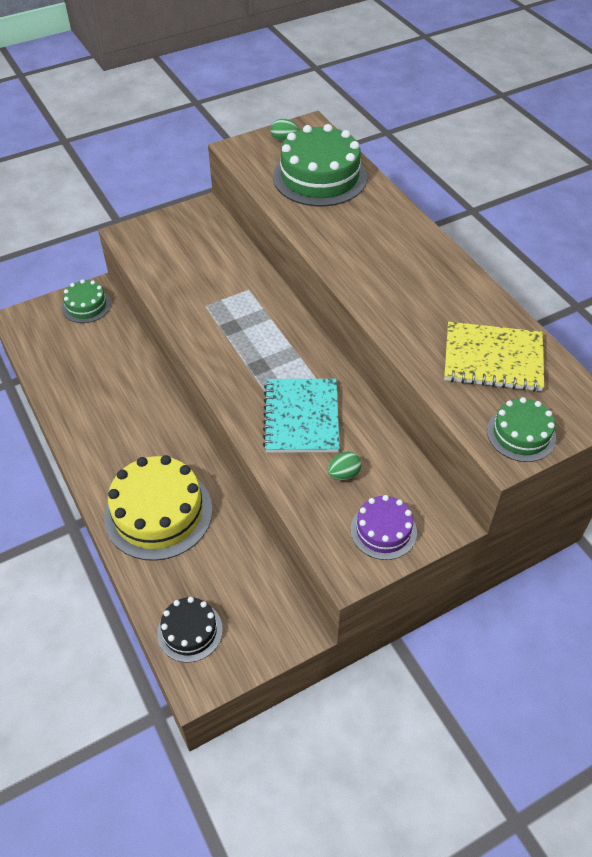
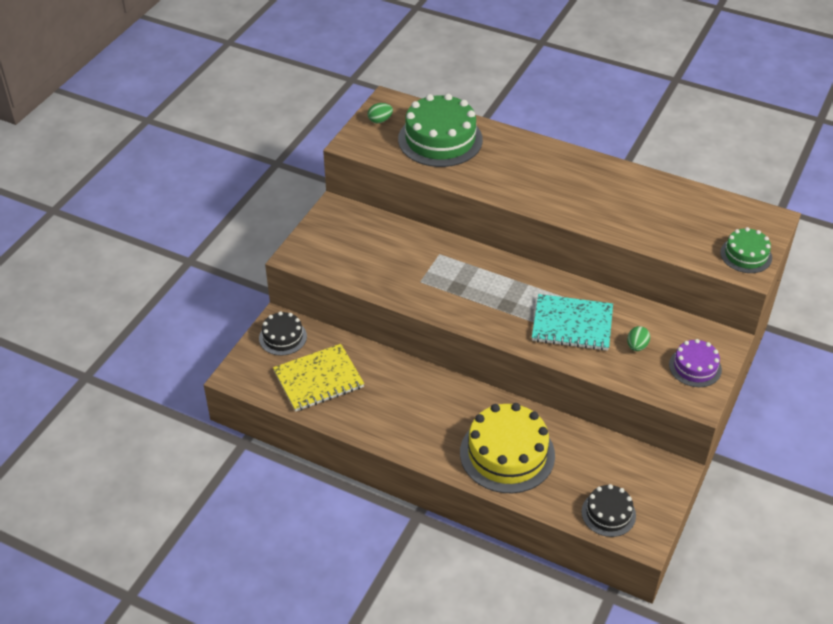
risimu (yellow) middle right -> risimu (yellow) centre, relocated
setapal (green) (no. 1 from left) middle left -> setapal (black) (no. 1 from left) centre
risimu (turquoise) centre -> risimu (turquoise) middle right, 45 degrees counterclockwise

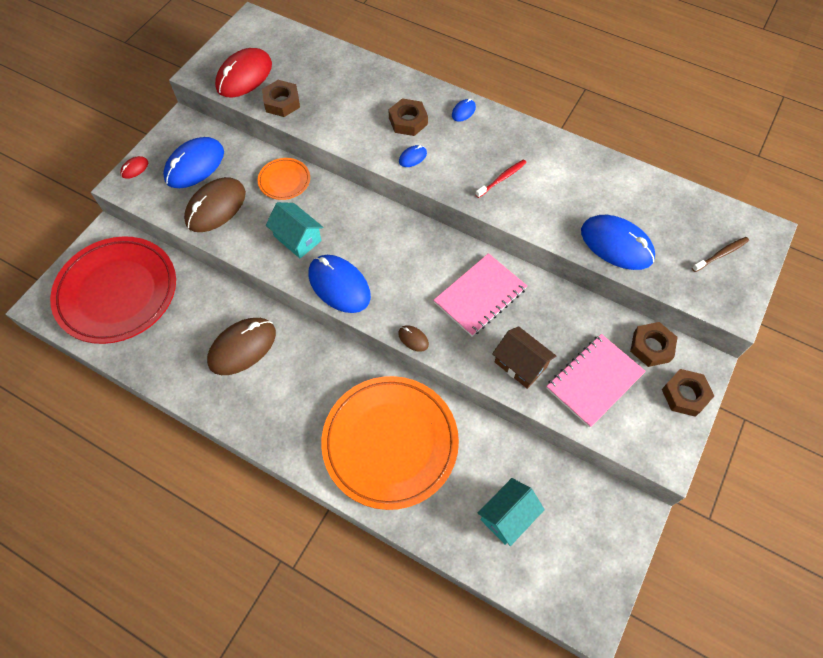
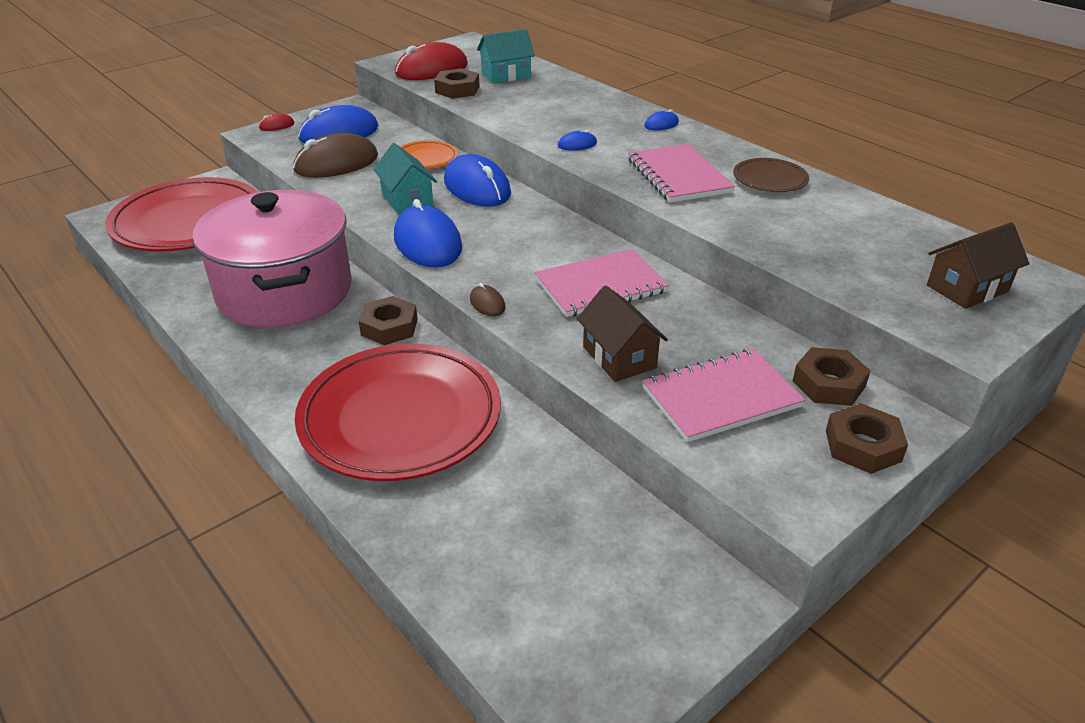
none -> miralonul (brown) top right
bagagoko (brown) (no. 2 from left in the first image) top centre -> bagagoko (brown) (no. 1 from left) centre, relocated
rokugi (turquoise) (no. 2 from left) bottom centre -> rokugi (turquoise) (no. 2 from left) top centre, relocated
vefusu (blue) (no. 5 from left in the first image) middle right -> vefusu (blue) (no. 3 from left) top centre, relocated
vefusu (brown) (no. 2 from left) middle left -> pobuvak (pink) middle left
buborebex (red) top centre -> risimu (pink) (no. 2 from left) top centre
buborebex (brown) middle right -> rokugi (brown) (no. 2 from left) middle right
miralonul (orange) (no. 2 from left) bottom centre -> miralonul (red) (no. 2 from left) centre

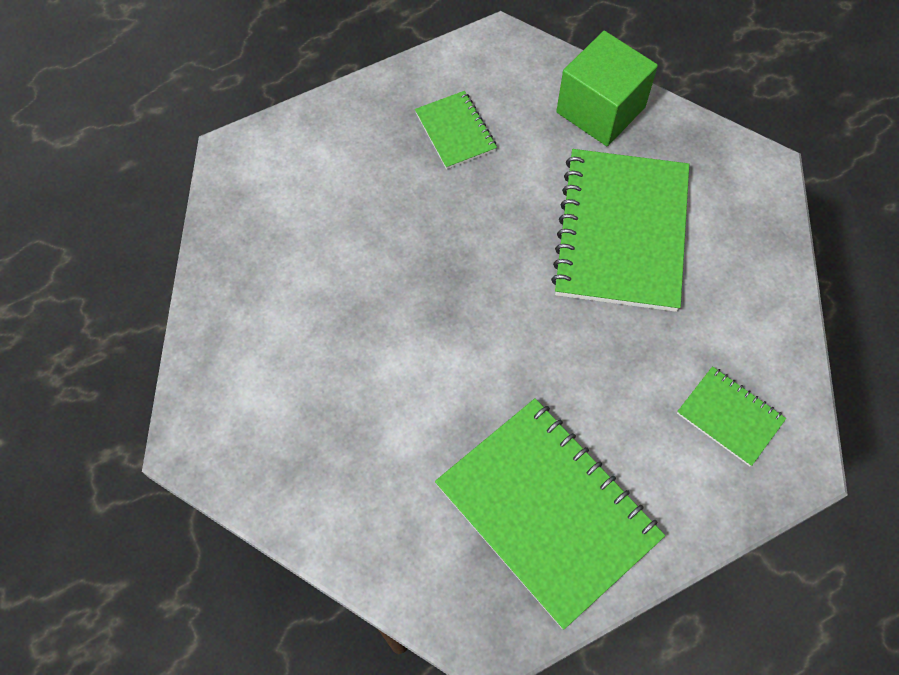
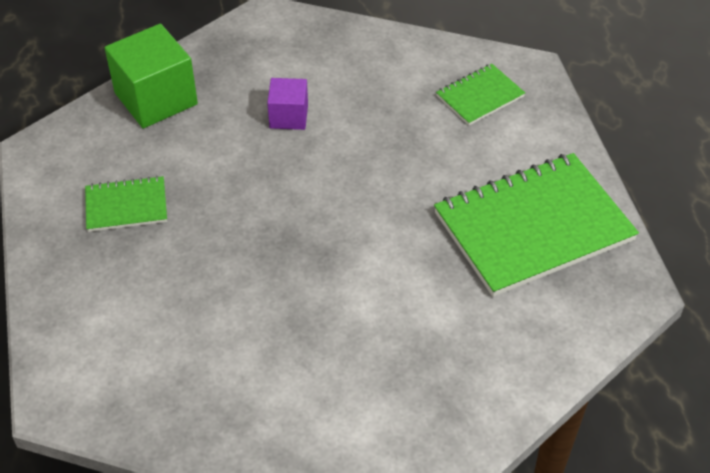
risimu (green) (no. 3 from left) middle right -> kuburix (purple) top centre

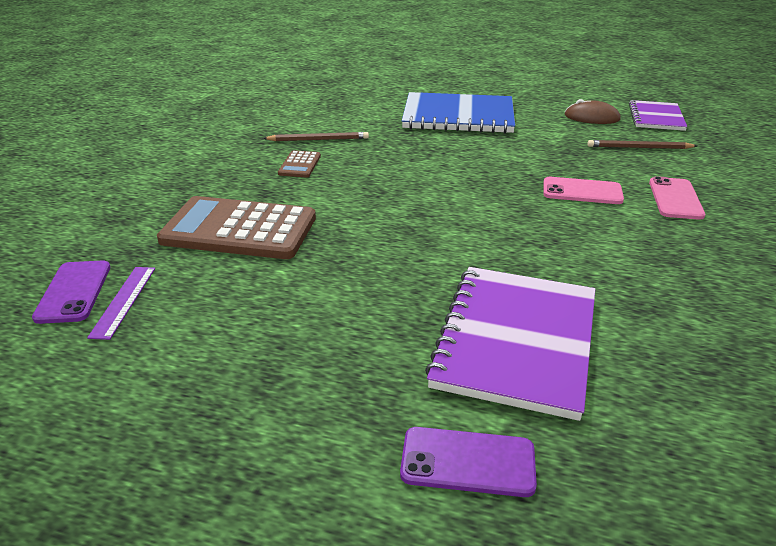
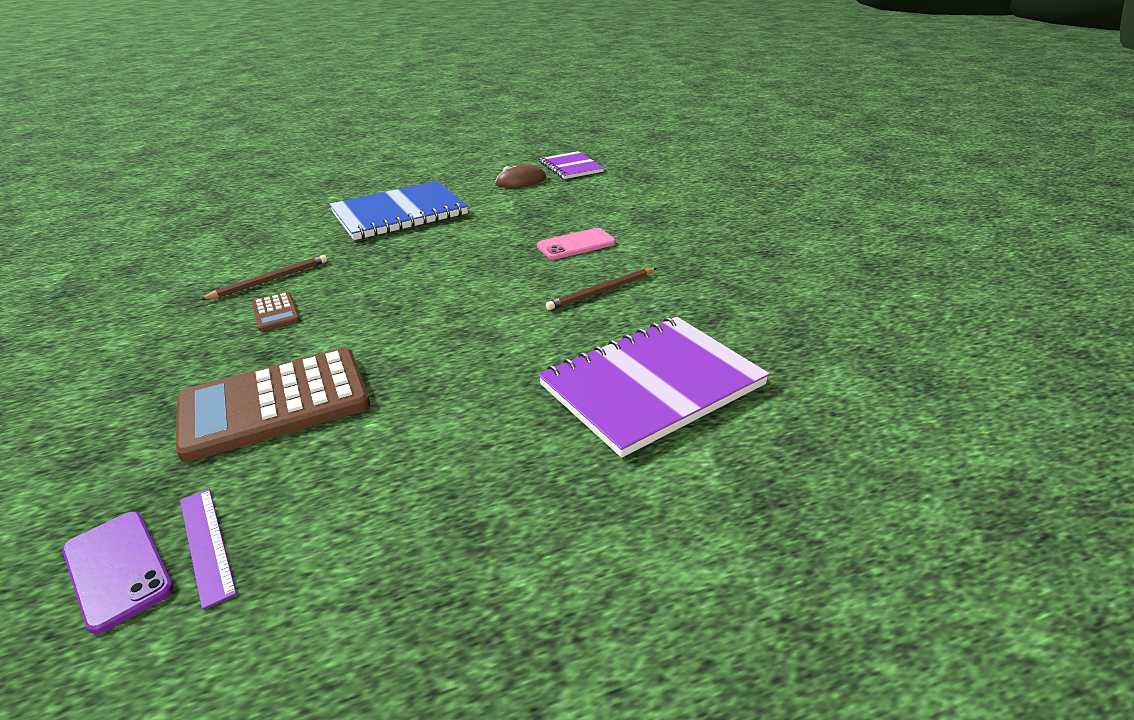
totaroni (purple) (no. 2 from left) bottom centre -> none
totaroni (pink) (no. 2 from left) middle right -> none
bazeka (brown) (no. 2 from left) top right -> bazeka (brown) (no. 2 from left) centre, relocated
risimu (purple) (no. 1 from left in the first image) centre -> risimu (purple) (no. 2 from left) centre, 75 degrees clockwise

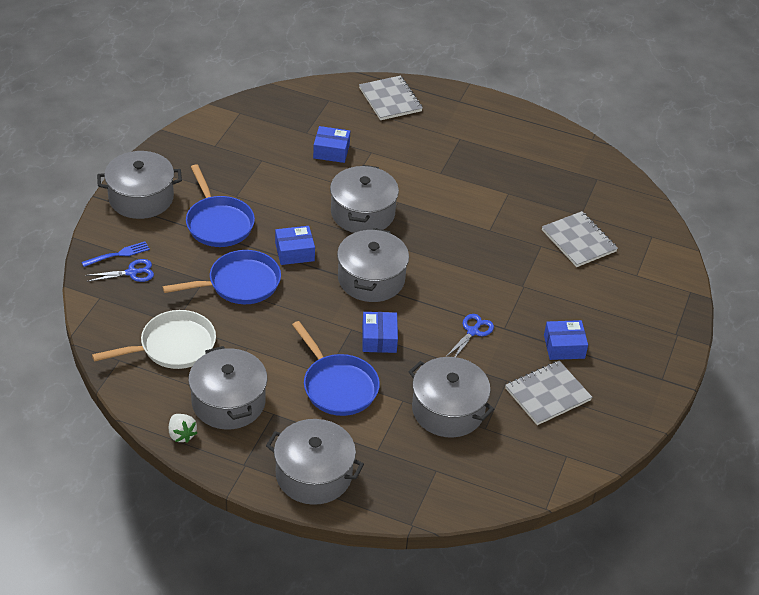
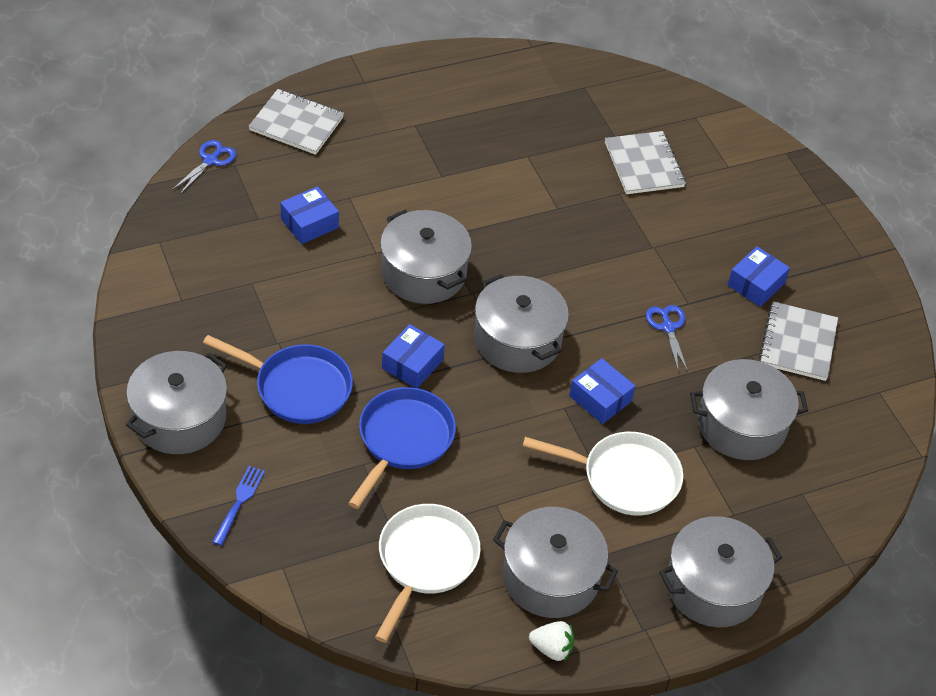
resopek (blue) (no. 1 from left) middle left -> resopek (blue) (no. 1 from left) top left, relocated
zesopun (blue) (no. 3 from left) centre -> zesopun (white) (no. 2 from left) bottom centre
risimu (grey) (no. 3 from left in the first image) middle right -> risimu (grey) (no. 2 from left) top right, 60 degrees clockwise

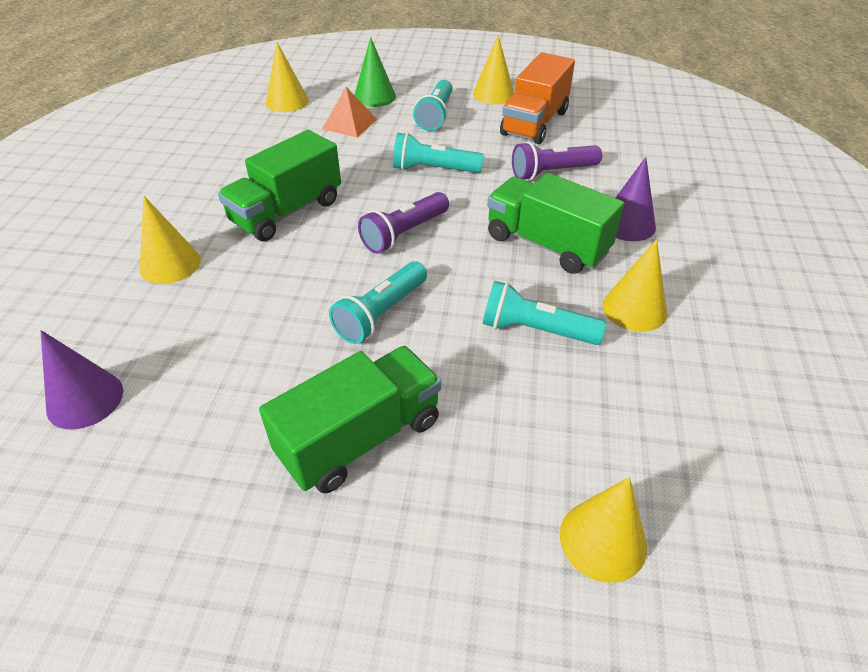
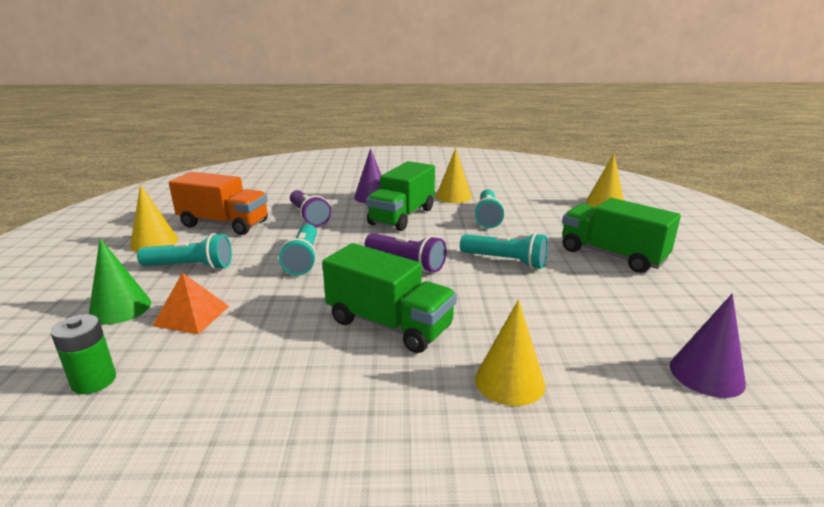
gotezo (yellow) (no. 2 from left) top left -> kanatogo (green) bottom left

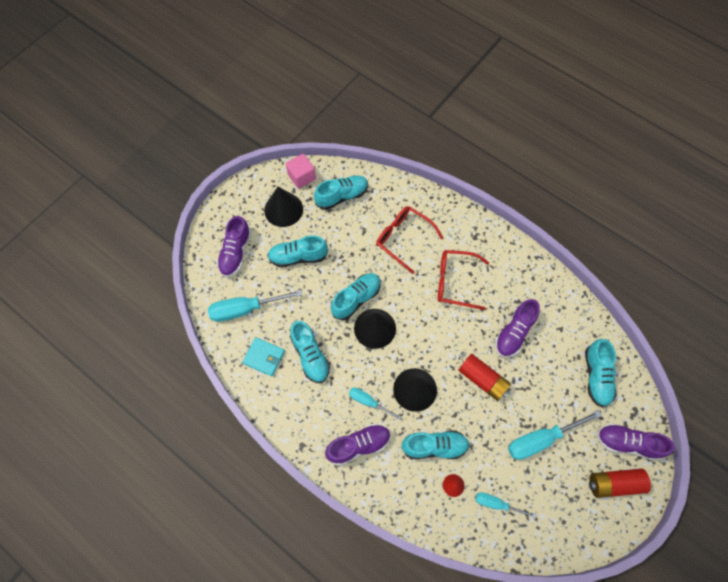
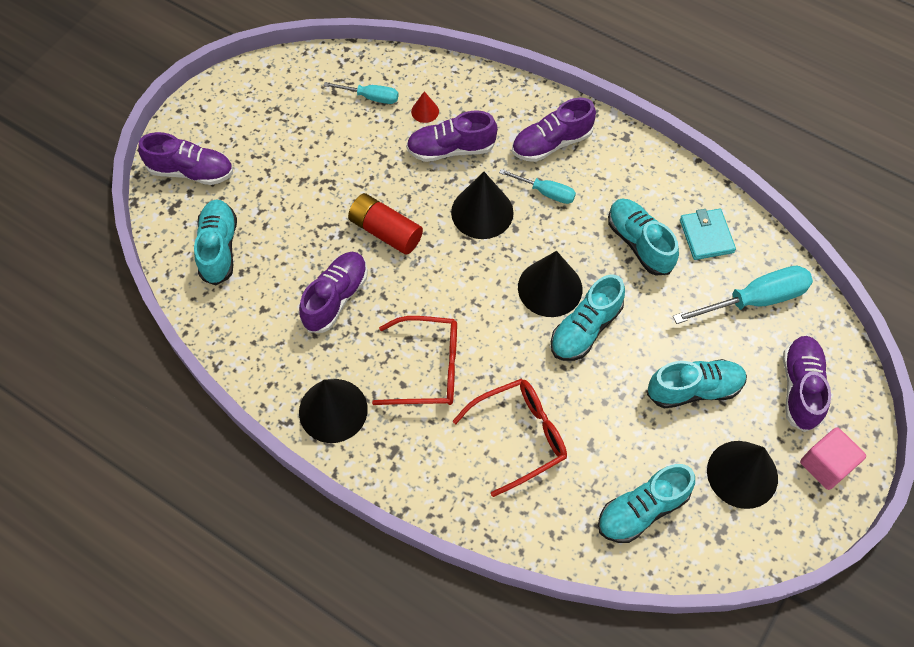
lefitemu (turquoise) (no. 4 from left) bottom right -> none
kanatogo (red) (no. 2 from left) bottom right -> none
none -> gotezo (black) (no. 1 from left) centre
kuburix (pink) top centre -> kuburix (pink) bottom right, relocated
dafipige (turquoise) (no. 5 from left) bottom centre -> dafipige (purple) (no. 3 from left) top centre
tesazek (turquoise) centre -> tesazek (turquoise) middle right, 60 degrees clockwise
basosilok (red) (no. 1 from left in the first image) centre -> basosilok (red) (no. 2 from left) bottom centre, 60 degrees counterclockwise

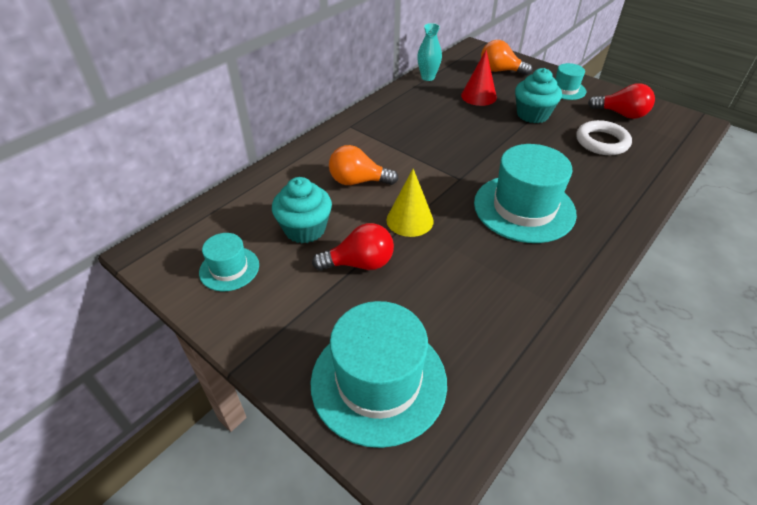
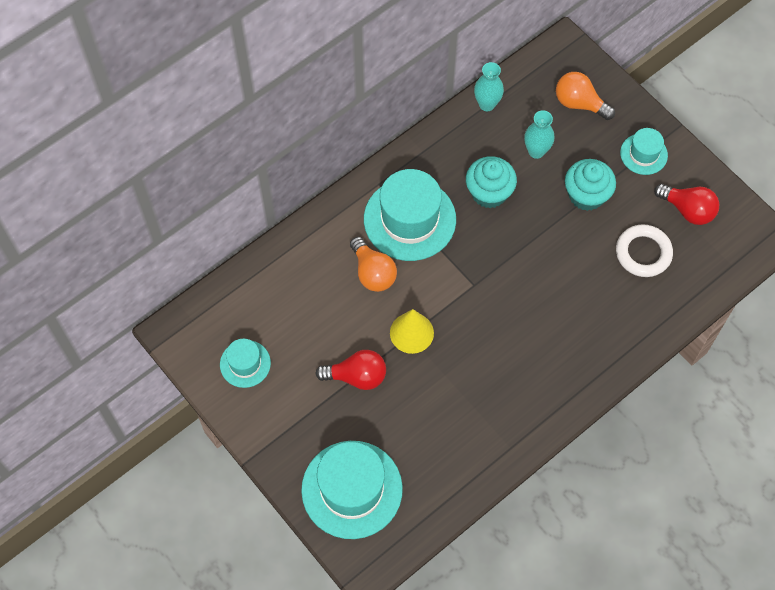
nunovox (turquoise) (no. 1 from left) centre -> nunovox (turquoise) (no. 1 from left) top centre, relocated
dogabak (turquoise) (no. 3 from left) middle right -> dogabak (turquoise) (no. 3 from left) centre, relocated
gotezo (red) top centre -> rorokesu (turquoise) (no. 2 from left) top right
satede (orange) (no. 1 from left) top centre -> satede (orange) (no. 1 from left) centre, 135 degrees counterclockwise

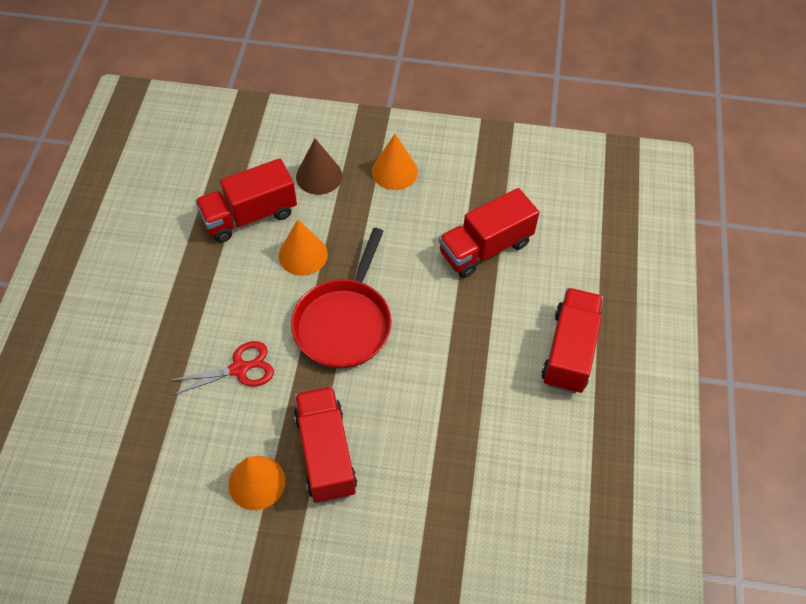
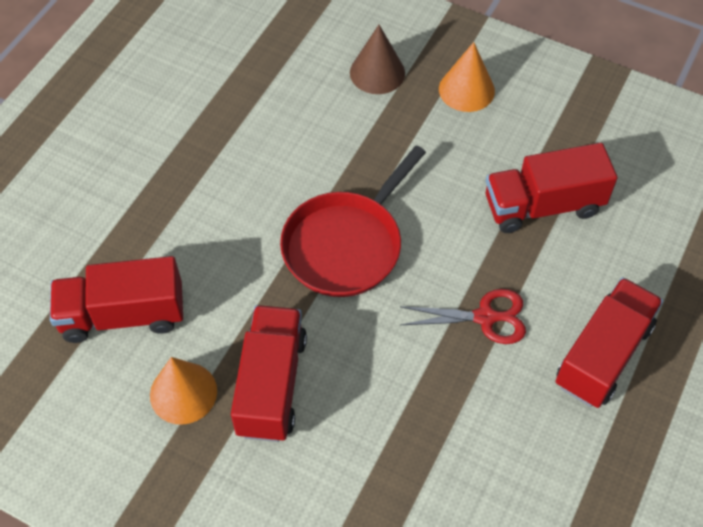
gotezo (orange) (no. 2 from left) centre -> none
resopek (red) middle left -> resopek (red) centre, relocated
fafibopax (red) (no. 1 from left) top left -> fafibopax (red) (no. 1 from left) middle left, relocated

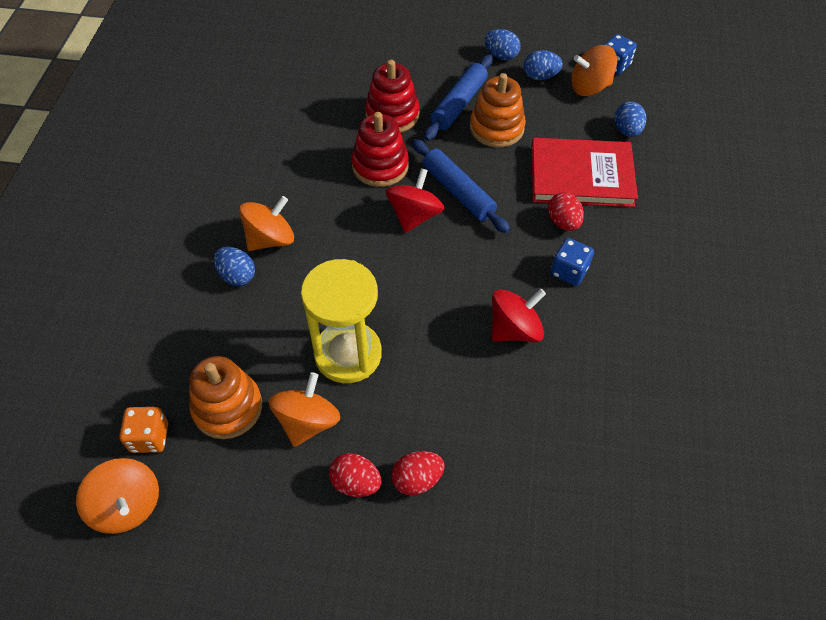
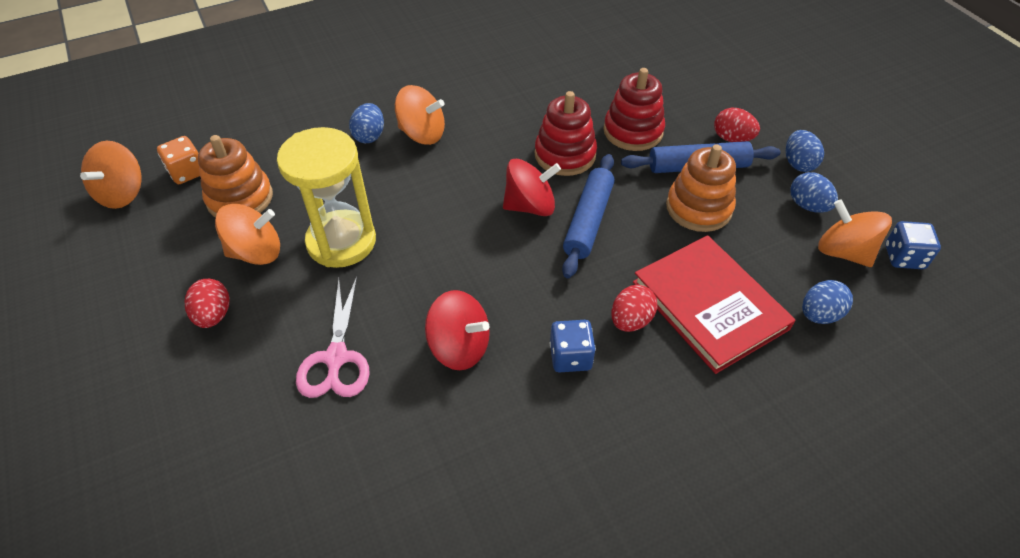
none -> resopek (pink) middle left
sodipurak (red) (no. 2 from left in the first image) bottom centre -> sodipurak (red) (no. 3 from left) top right, relocated

